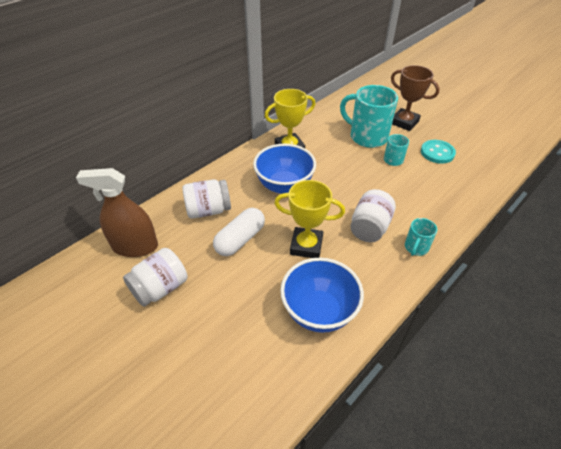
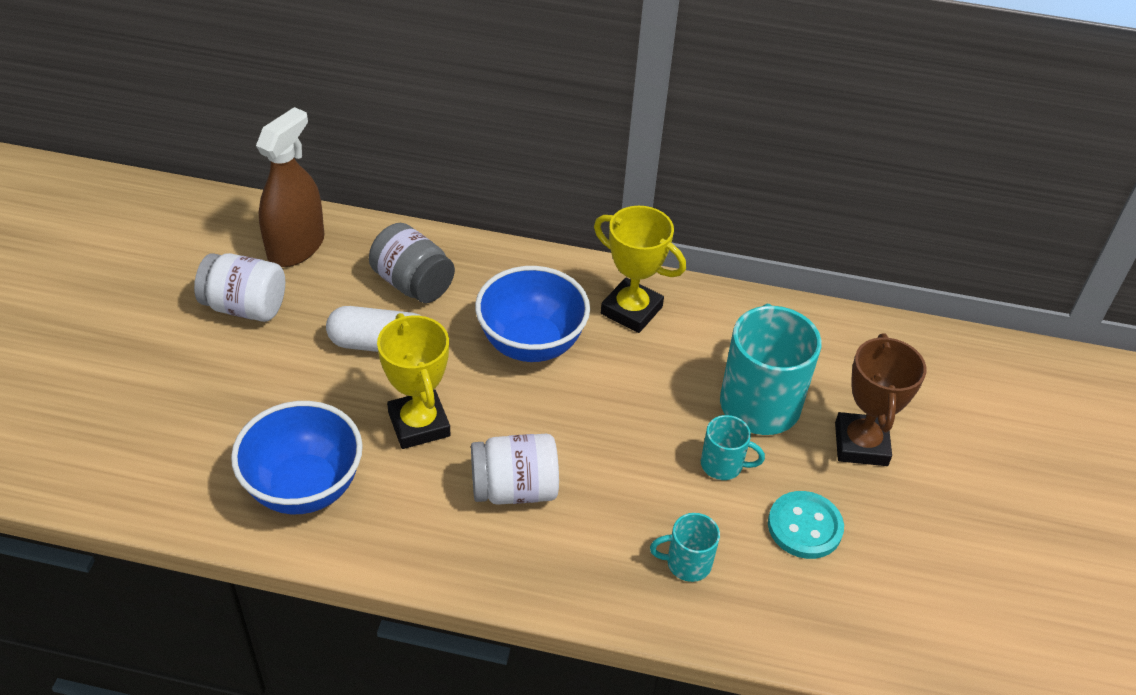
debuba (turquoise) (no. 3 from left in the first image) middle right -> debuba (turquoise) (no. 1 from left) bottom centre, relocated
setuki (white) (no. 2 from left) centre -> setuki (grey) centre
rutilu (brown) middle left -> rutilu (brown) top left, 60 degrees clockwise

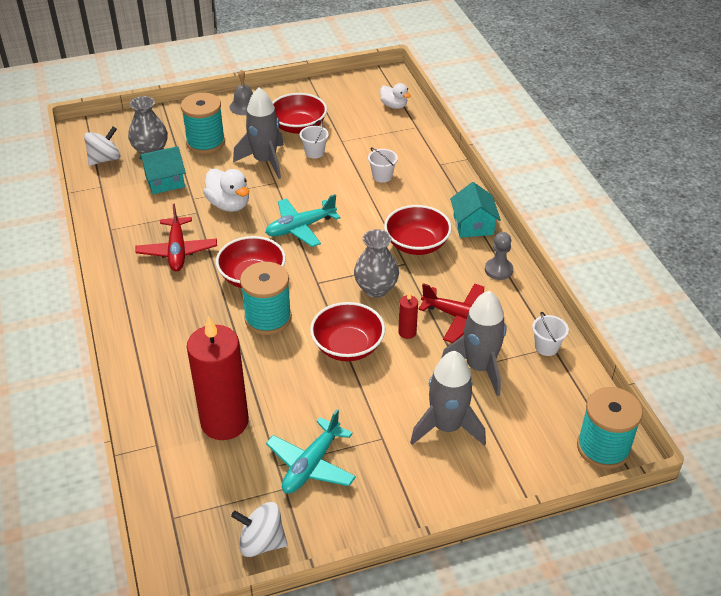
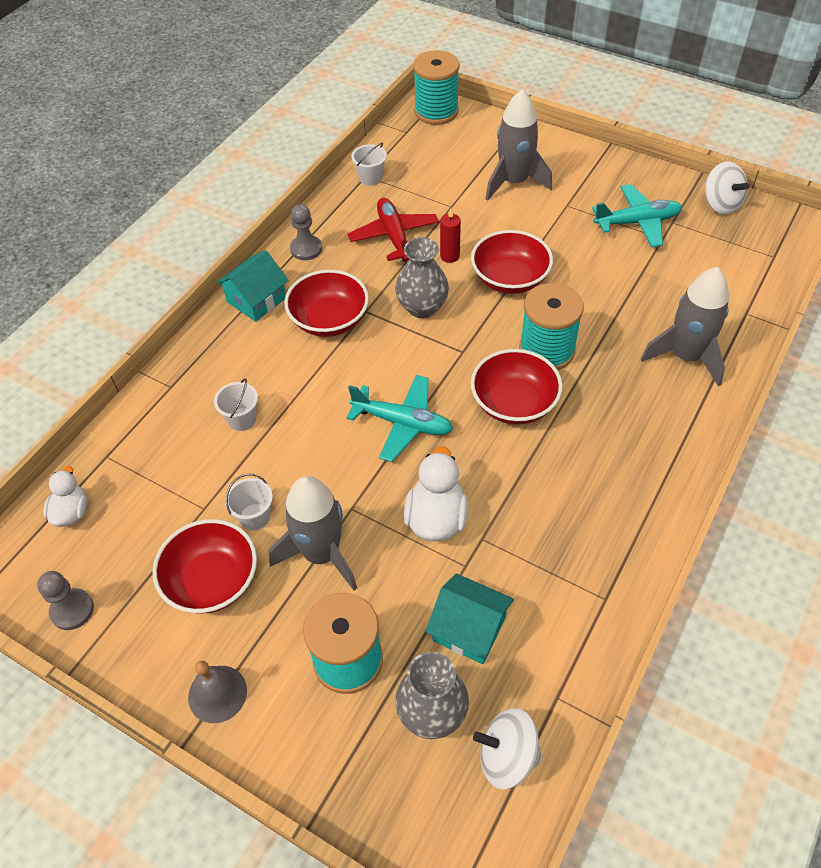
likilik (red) (no. 1 from left) middle left -> none
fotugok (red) (no. 1 from left) middle left -> none
none -> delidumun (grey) (no. 1 from left) bottom left
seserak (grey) (no. 3 from left) centre -> seserak (grey) (no. 3 from left) middle right, relocated

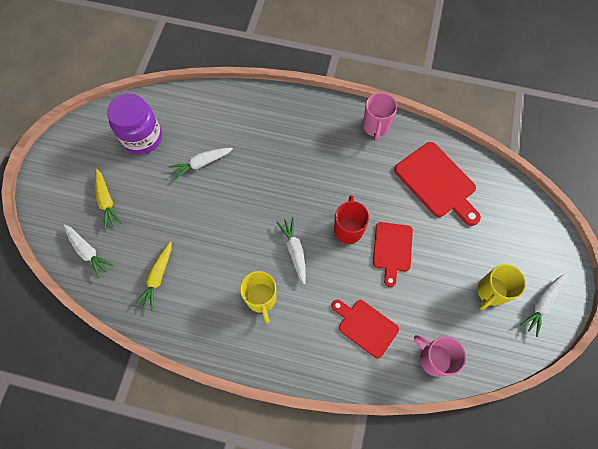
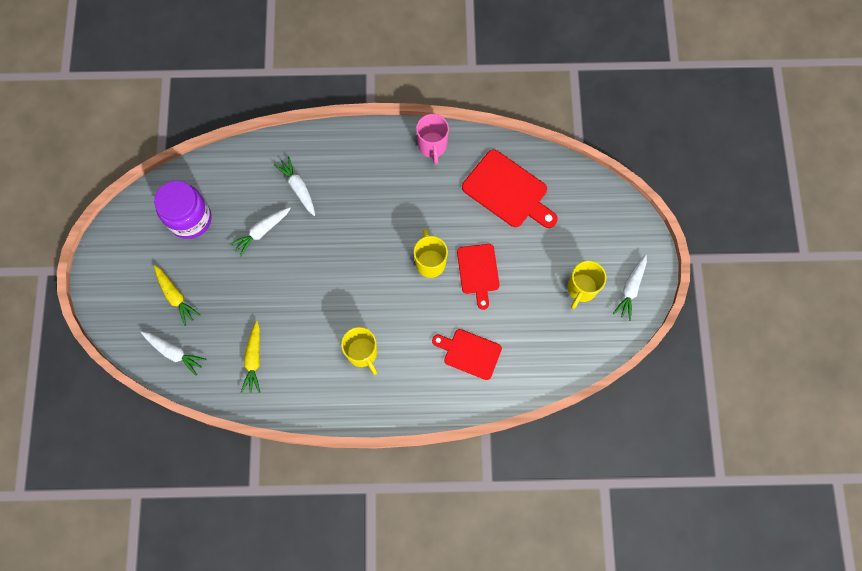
debuba (pink) (no. 2 from left) bottom right -> none
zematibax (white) (no. 3 from left) centre -> zematibax (white) (no. 3 from left) top centre, relocated
debuba (red) centre -> debuba (yellow) (no. 2 from left) centre

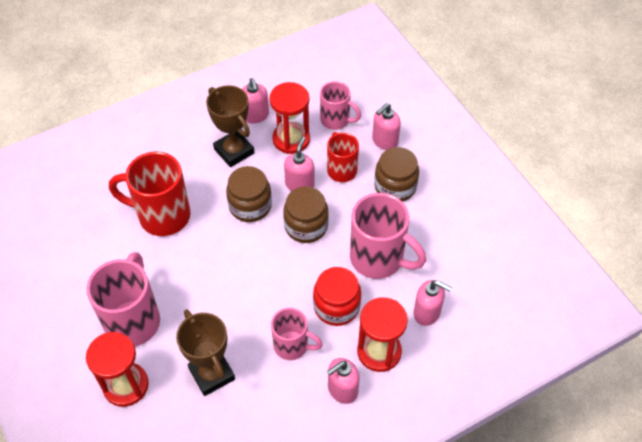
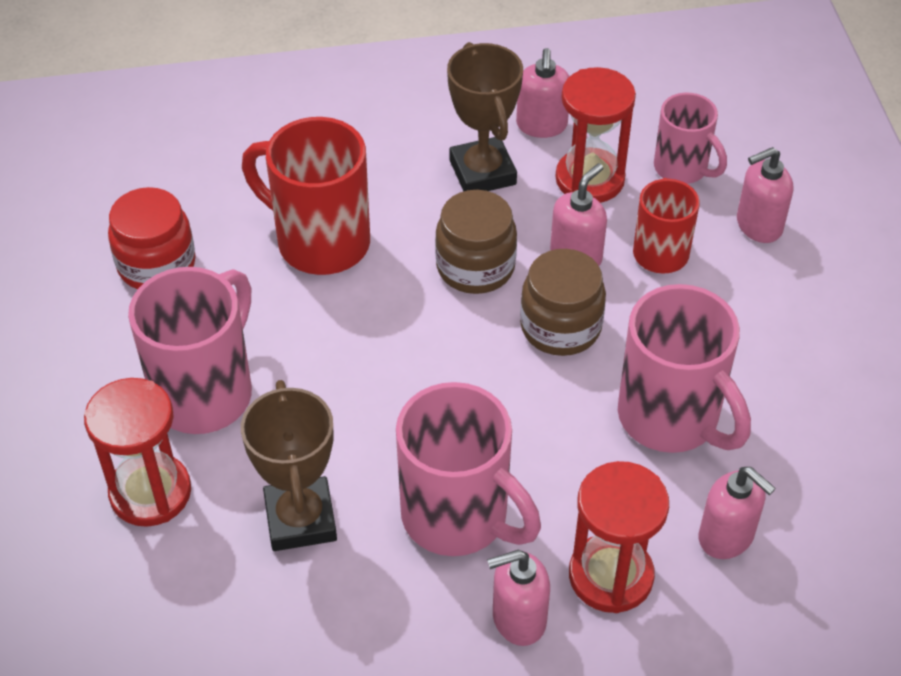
setuki (brown) (no. 3 from left) centre -> none
setuki (red) bottom centre -> setuki (red) middle left, relocated
debuba (pink) (no. 2 from left) bottom centre, x1.65

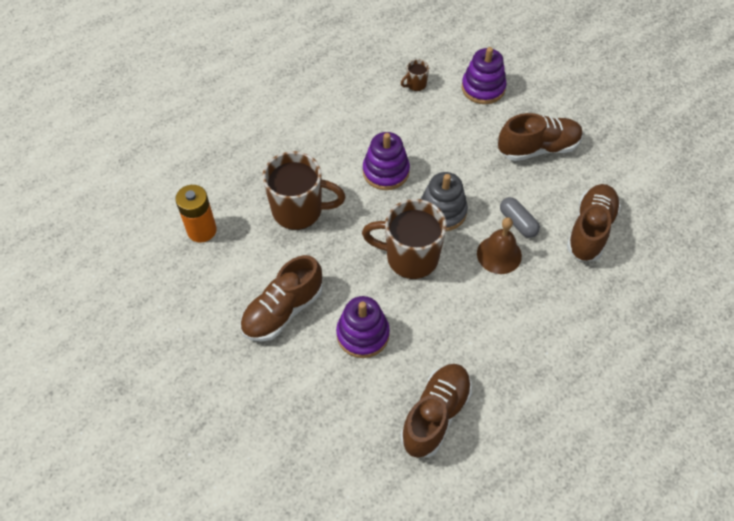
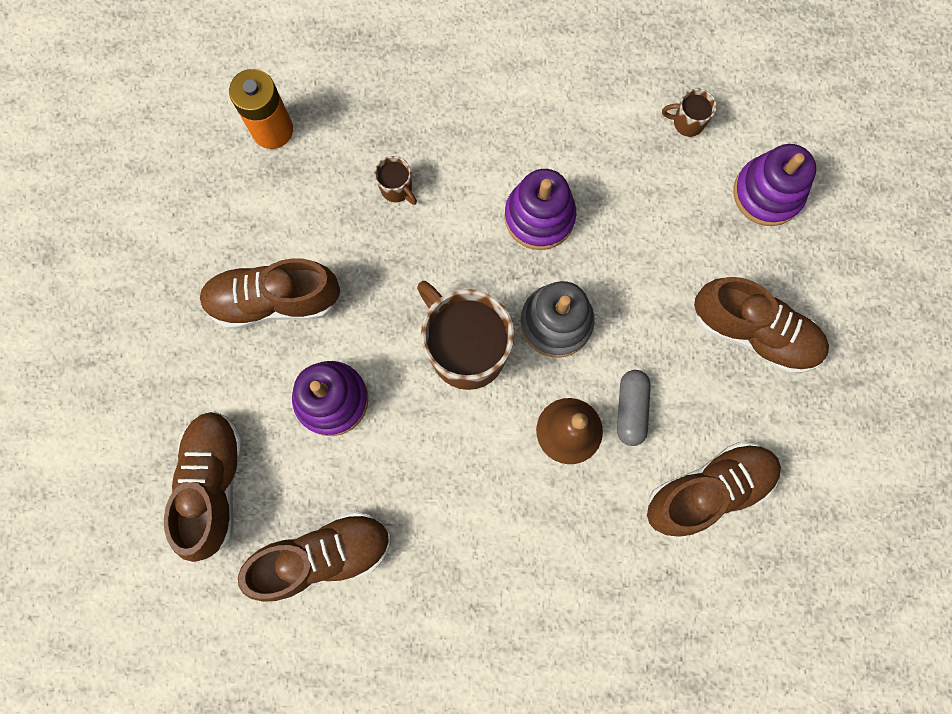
none -> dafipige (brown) (no. 1 from left) bottom left
debuba (brown) (no. 1 from left) centre -> debuba (brown) (no. 1 from left) top centre, x0.44

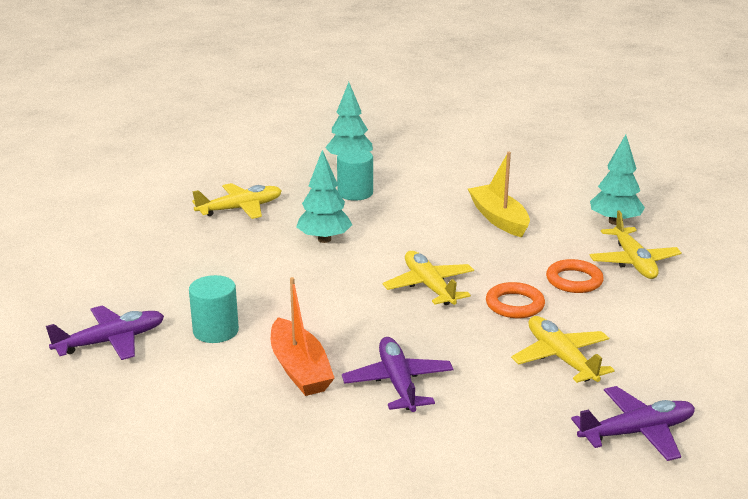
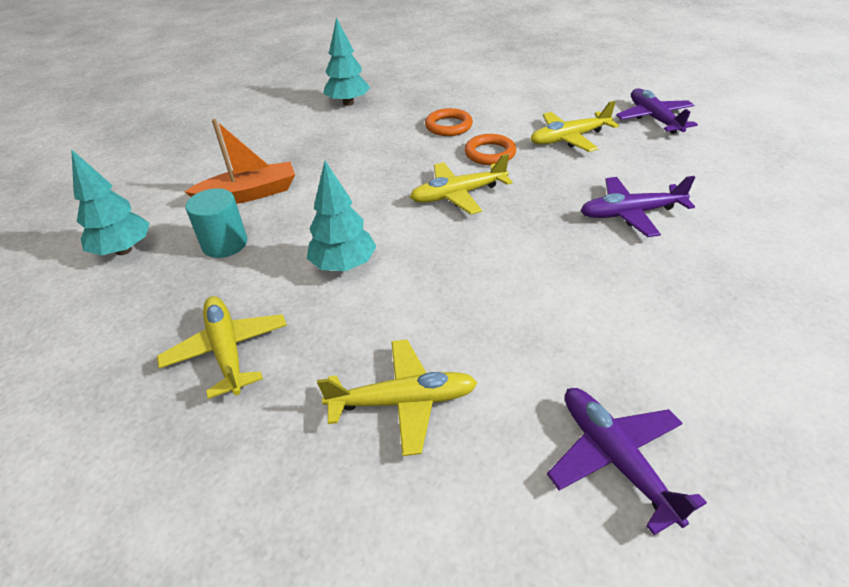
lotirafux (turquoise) (no. 1 from left) middle left -> none
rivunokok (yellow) middle right -> none
rivunokok (orange) bottom centre -> rivunokok (orange) top left, relocated
likilik (yellow) (no. 4 from left in the first image) middle right -> likilik (yellow) (no. 2 from left) bottom centre, relocated

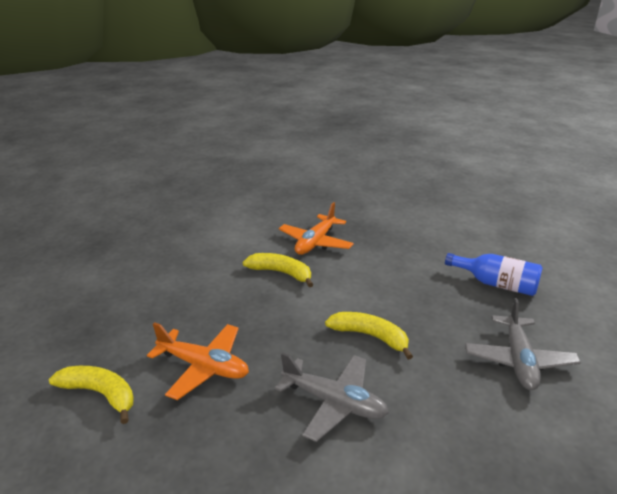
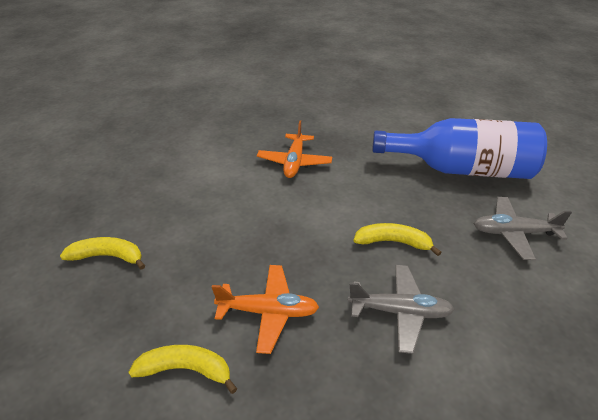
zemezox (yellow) (no. 2 from left in the first image) centre -> zemezox (yellow) (no. 1 from left) middle left, relocated
likilik (grey) (no. 2 from left) bottom right -> likilik (grey) (no. 2 from left) middle right, 105 degrees clockwise
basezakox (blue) middle right, x2.01

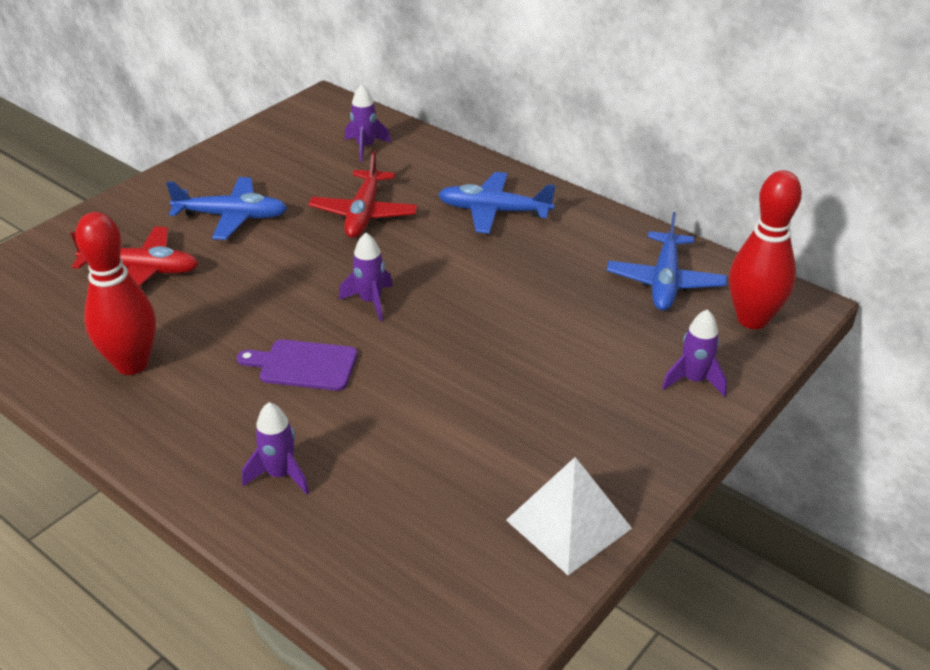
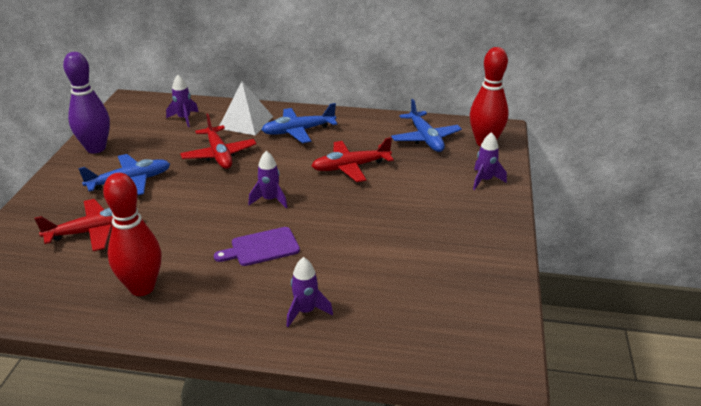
none -> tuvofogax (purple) top left
none -> likilik (red) (no. 3 from left) centre
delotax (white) bottom centre -> delotax (white) top centre, relocated

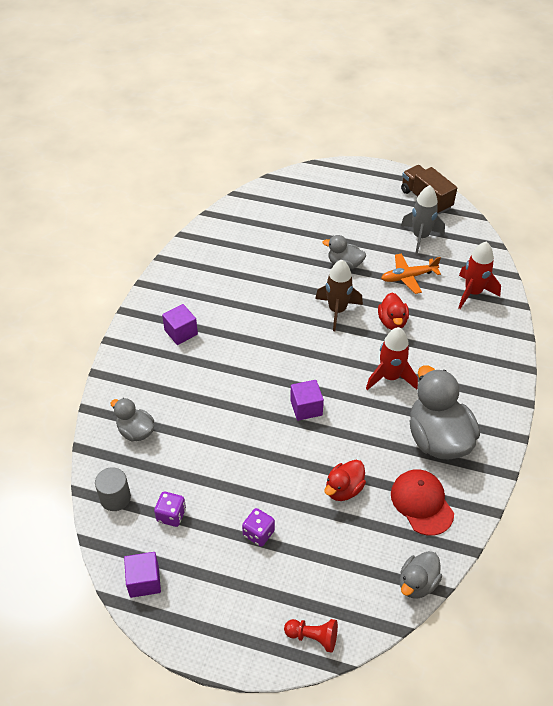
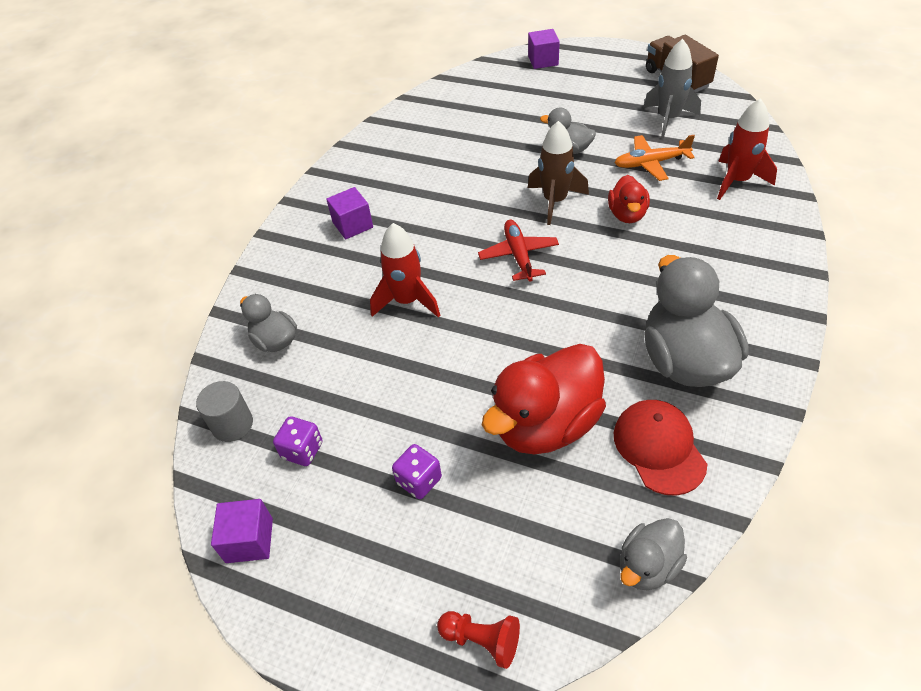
none -> likilik (red) centre
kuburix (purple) (no. 3 from left) centre -> kuburix (purple) (no. 3 from left) top centre, relocated
seserak (red) (no. 1 from left) middle right -> seserak (red) (no. 1 from left) centre, relocated
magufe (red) (no. 1 from left) bottom centre -> magufe (red) (no. 1 from left) centre, x1.88

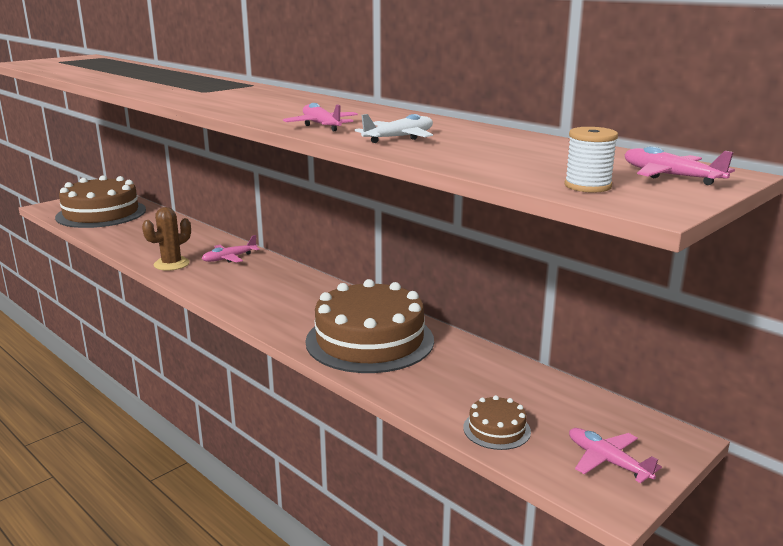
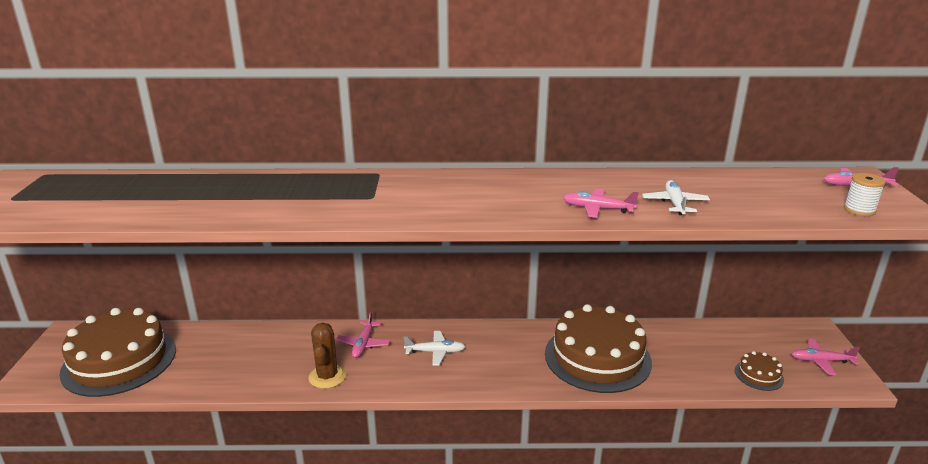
none -> likilik (white) (no. 1 from left) bottom centre

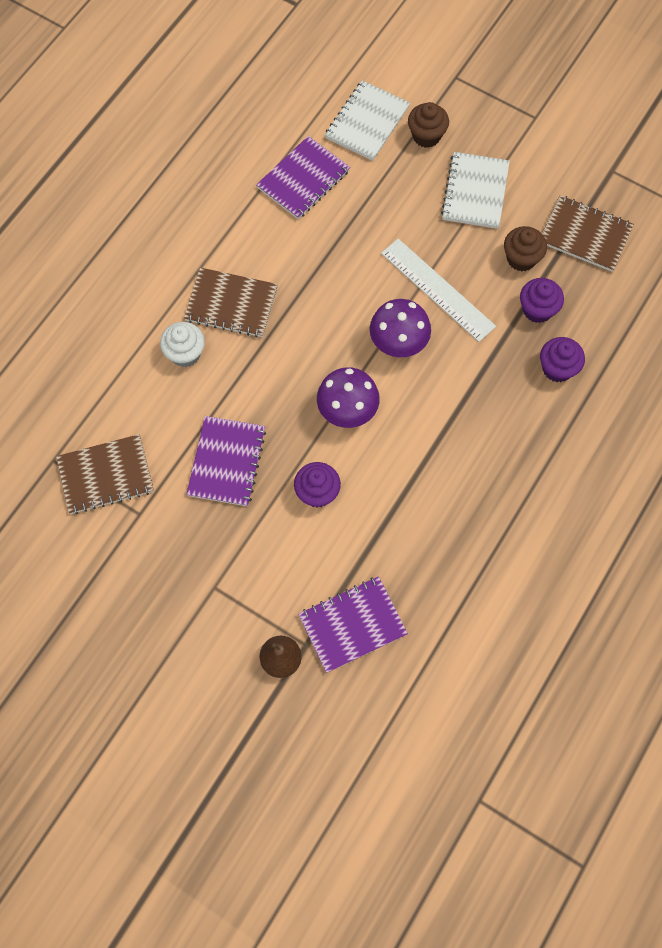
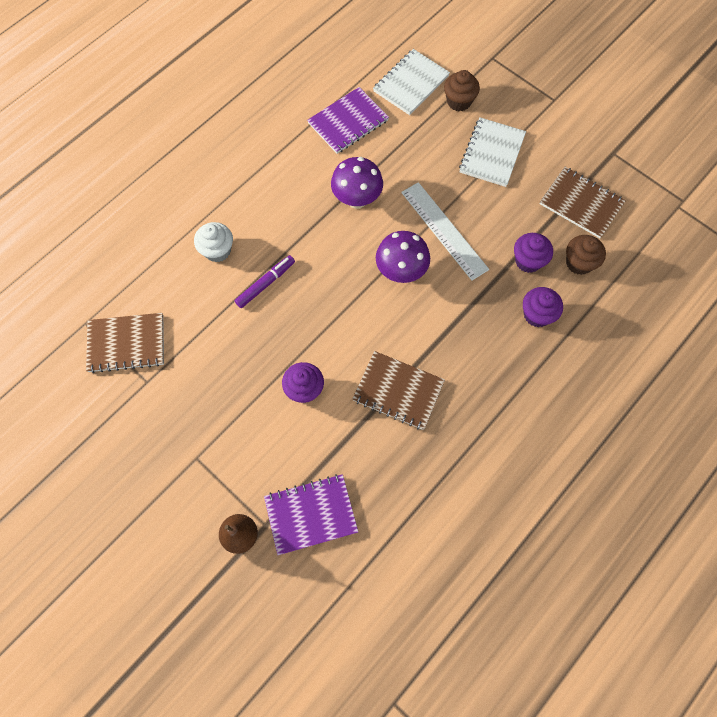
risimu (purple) (no. 1 from left) centre -> none
none -> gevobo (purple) centre
risimu (brown) (no. 2 from left) top centre -> risimu (brown) (no. 2 from left) centre, relocated
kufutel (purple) (no. 1 from left) centre -> kufutel (purple) (no. 1 from left) top centre, relocated
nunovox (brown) (no. 2 from left) top right -> nunovox (brown) (no. 2 from left) middle right, relocated

